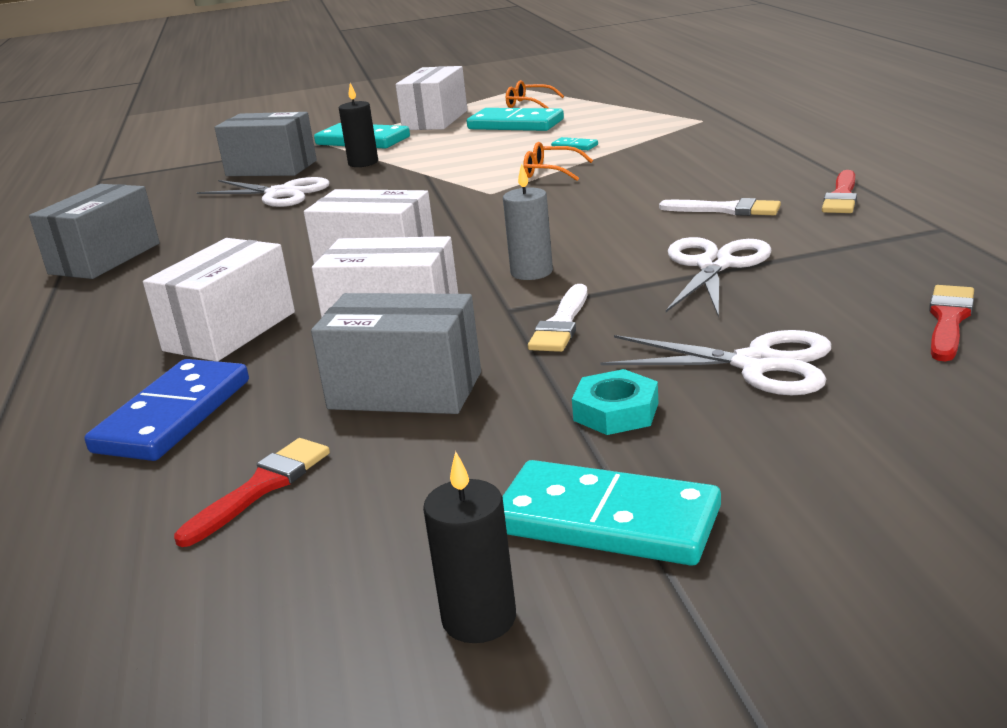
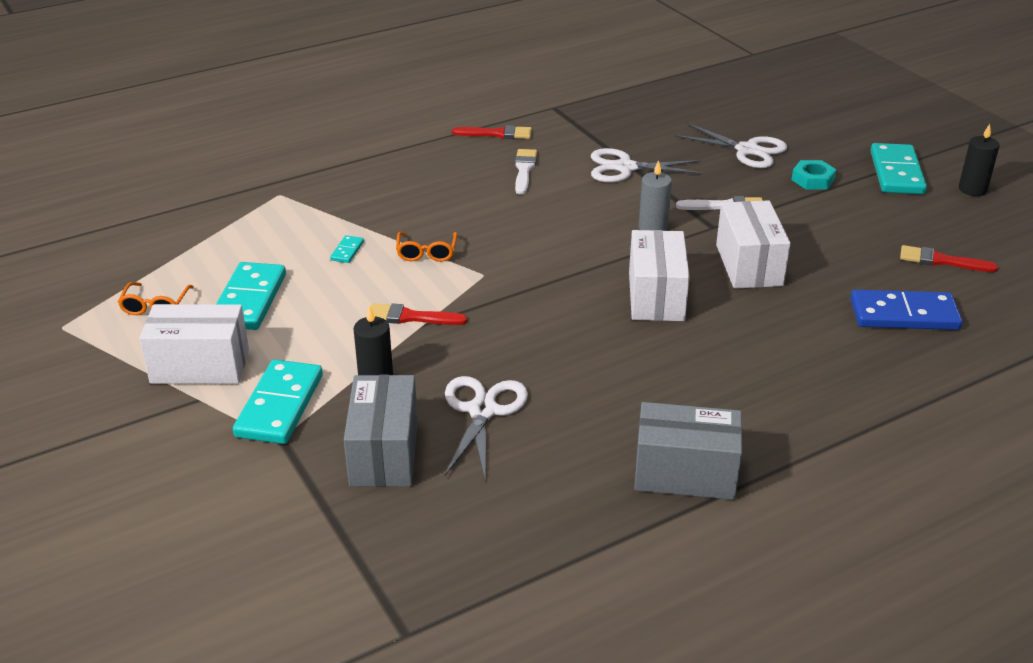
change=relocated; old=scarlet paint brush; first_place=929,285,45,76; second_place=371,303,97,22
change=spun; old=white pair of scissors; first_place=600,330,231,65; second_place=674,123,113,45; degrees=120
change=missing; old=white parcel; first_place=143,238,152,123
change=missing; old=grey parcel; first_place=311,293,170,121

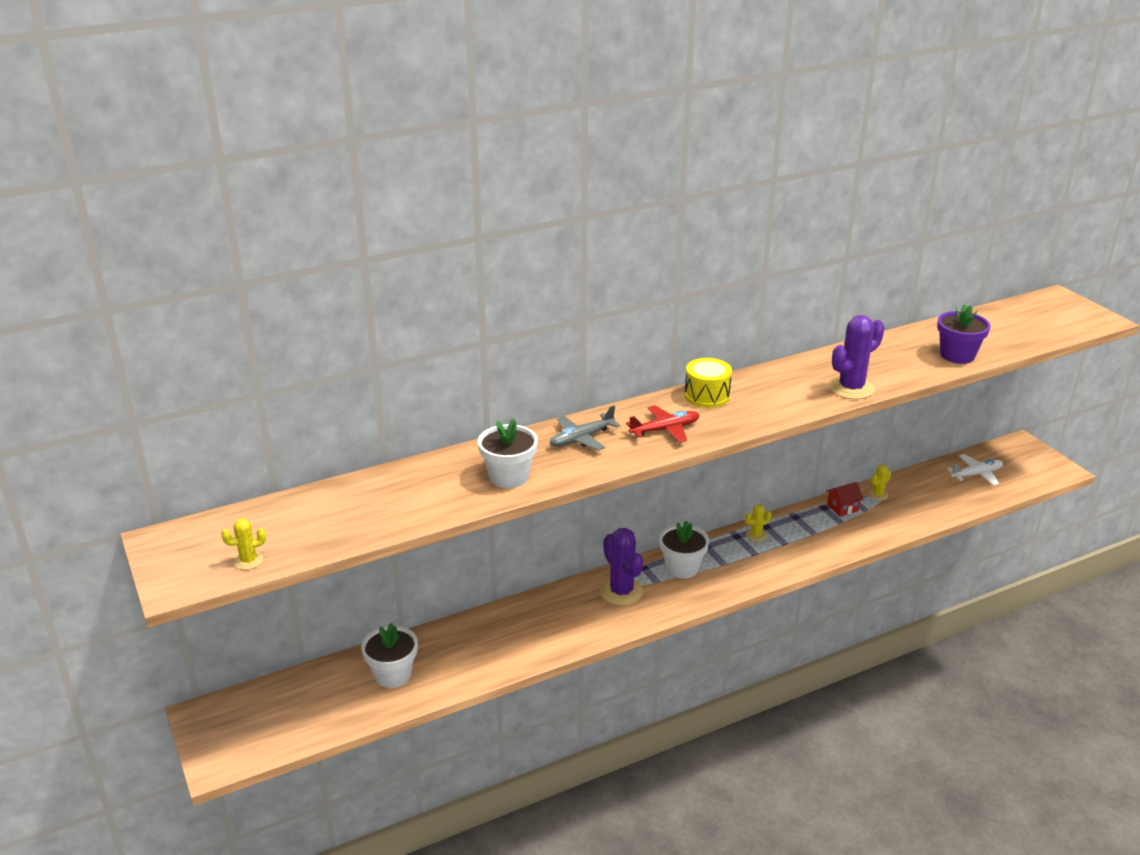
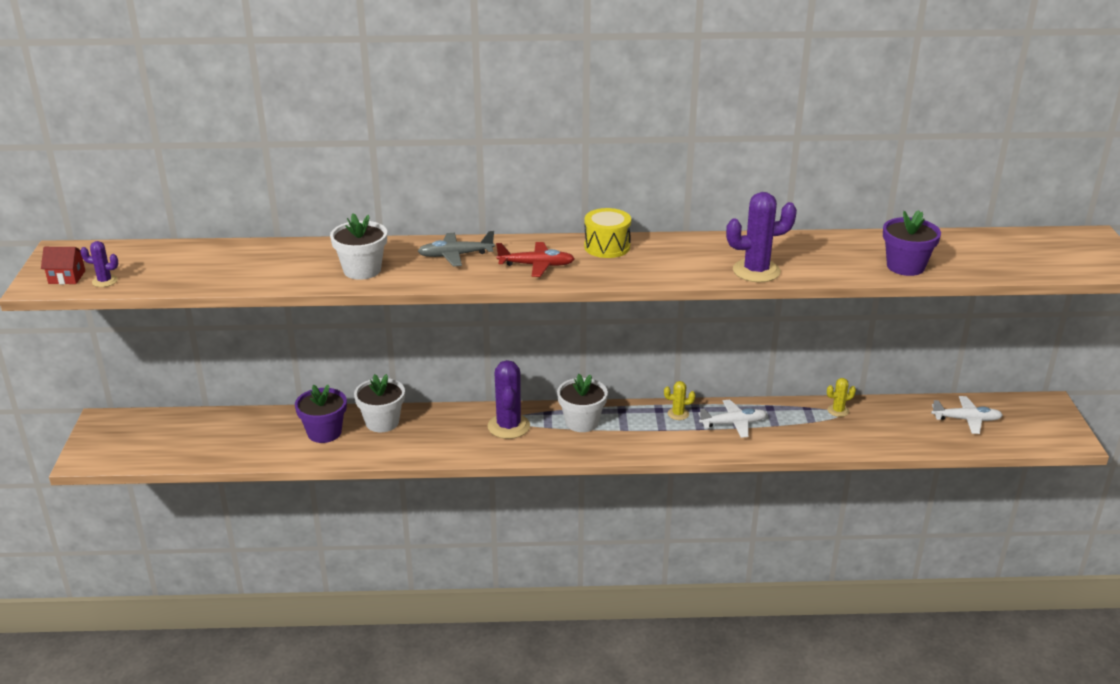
change=relocated; old=scarlet house; first_place=826,482,38,35; second_place=41,247,44,37
change=colour; old=bright yellow cactus; new=violet cactus; first_place=221,518,45,52; second_place=80,241,38,46
change=appeared; new=violet potted plant; second_place=295,385,52,58
change=relocated; old=white potted plant; first_place=361,623,57,65; second_place=354,374,51,58
change=appeared; new=white toy plane; second_place=698,400,69,38

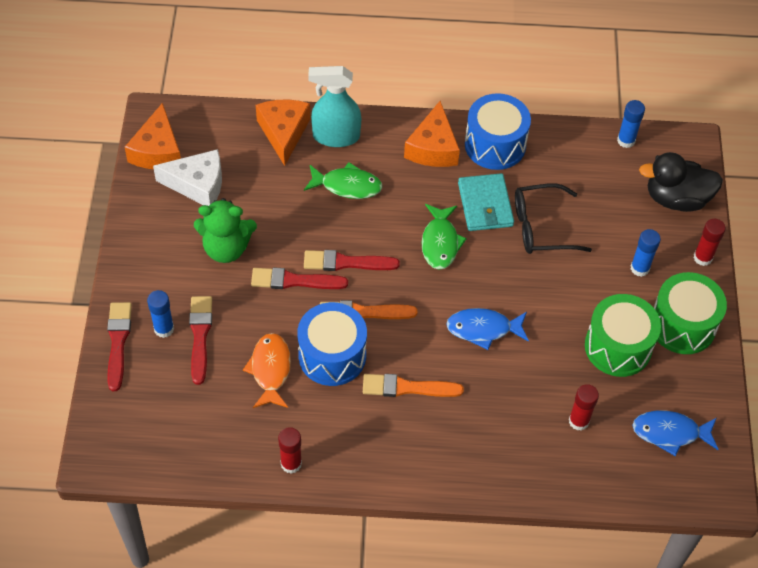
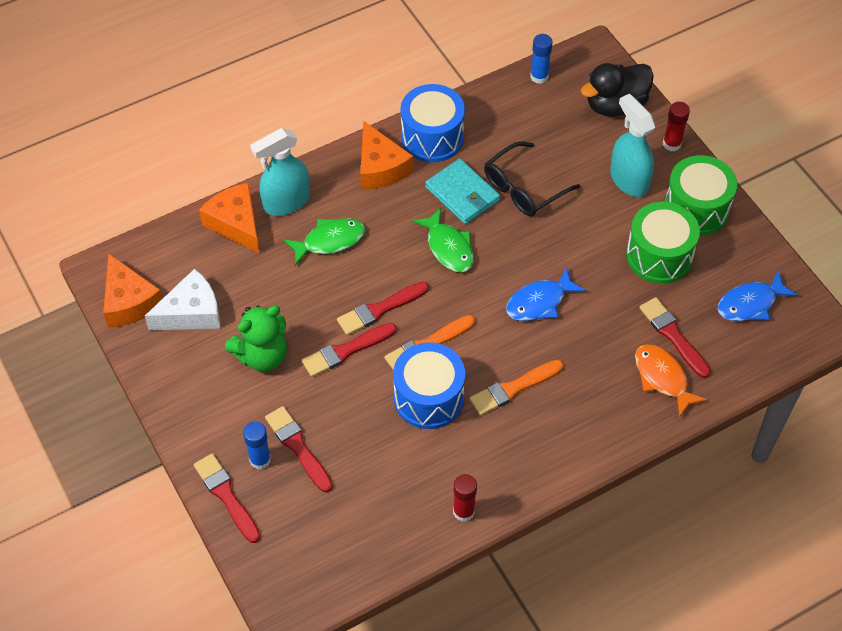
change=exchanged; old=cobalt stick of glue; new=aqua sprayer; first_place=631,229,30,48; second_place=610,94,45,103
change=relocated; old=orange toy fish; first_place=243,333,48,75; second_place=635,344,73,74
change=exchanged; old=scarlet stick of glue; new=scarlet paint brush; first_place=569,384,30,47; second_place=639,297,72,81

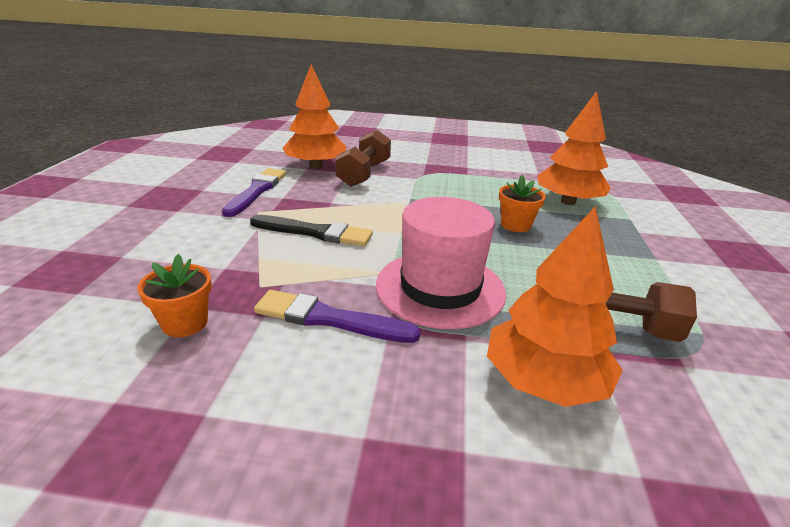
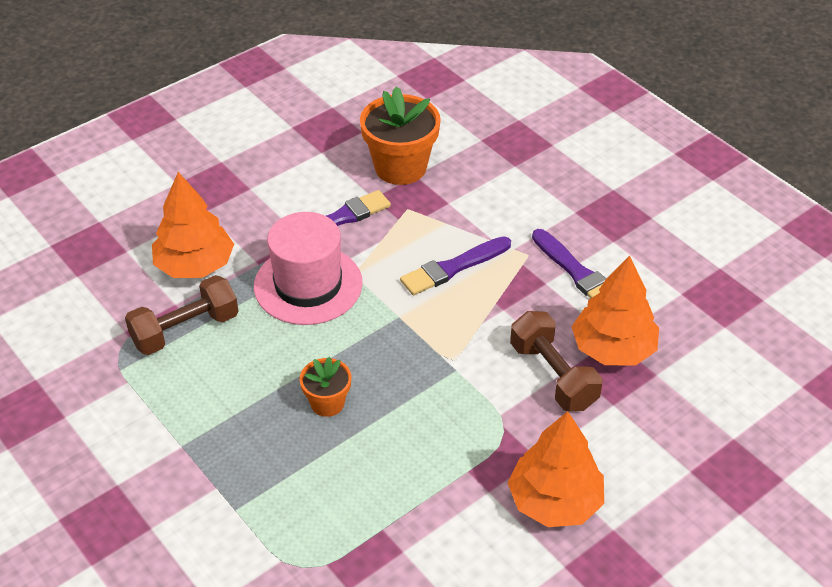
change=size; old=orange potted plant; first_place=138,254,74,83; second_place=360,86,81,99; factor=1.83
change=colour; old=jet-black paint brush; new=violet paint brush; first_place=250,215,123,31; second_place=400,236,111,59
change=relocated; old=orange tree; first_place=537,91,74,114; second_place=508,411,96,116

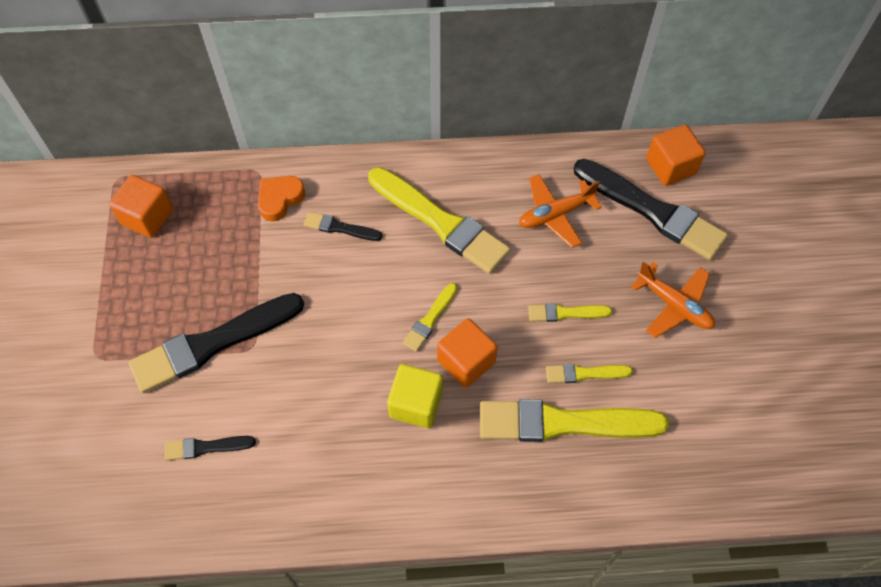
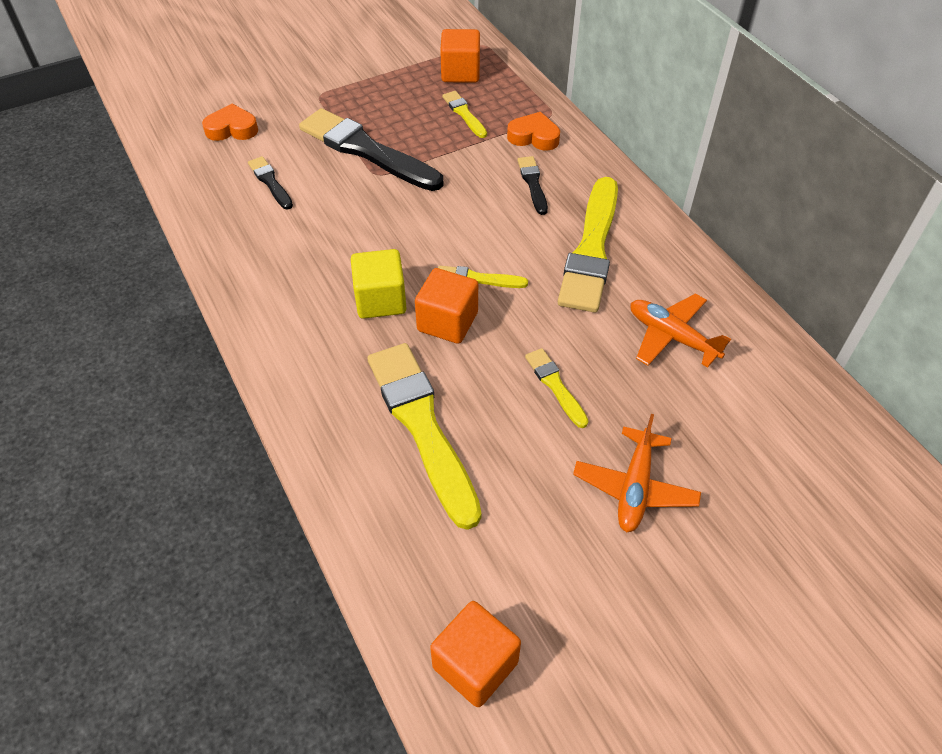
change=appeared; new=orange heart shape; second_place=202,104,56,37
change=relocated; old=orange solid cube; first_place=646,125,60,61; second_place=430,601,91,106
change=relocated; old=bright yellow paint brush; first_place=546,364,87,19; second_place=442,91,45,47
change=missing; old=jet-black paint brush; first_place=574,159,154,101

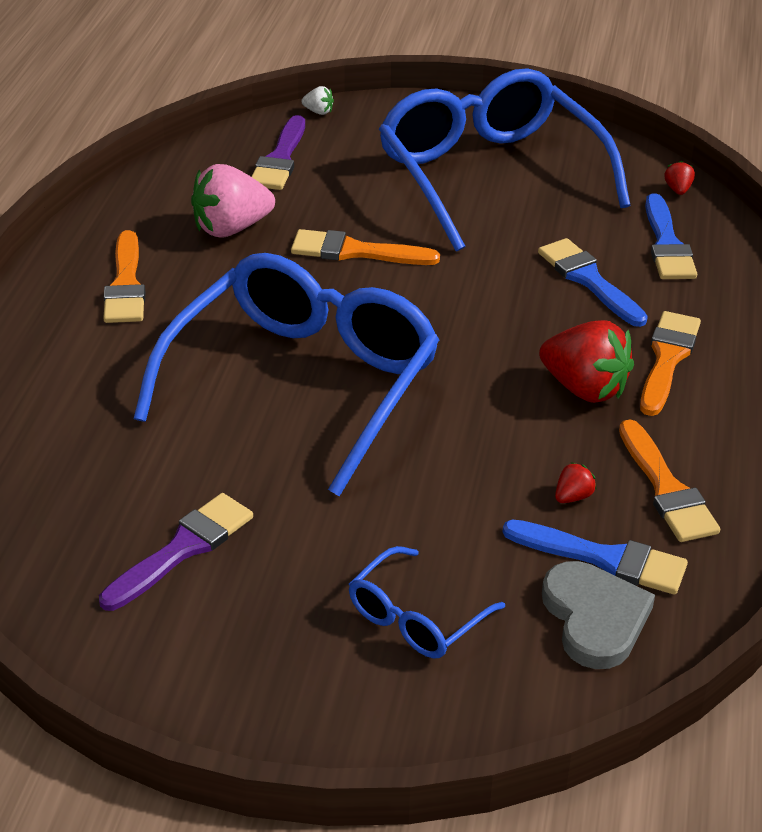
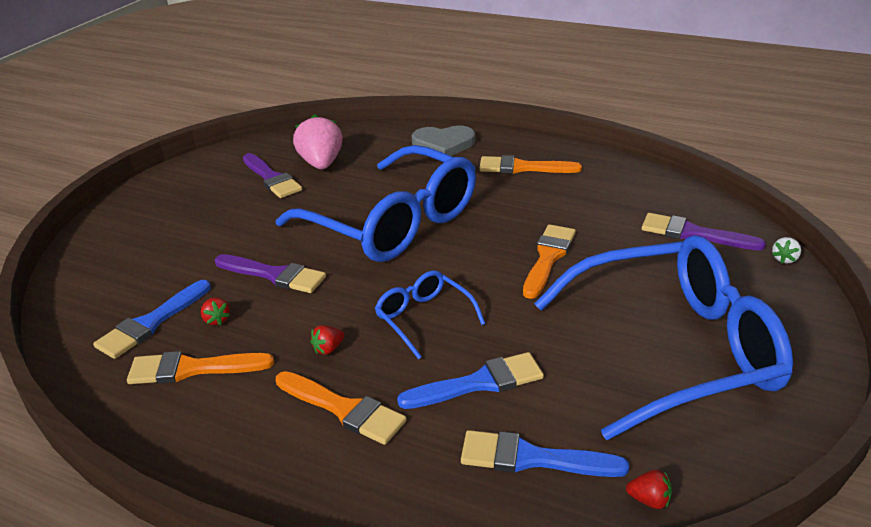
change=appeared; new=violet paint brush; second_place=215,254,111,39
change=relocated; old=pink berry; first_place=191,164,84,73; second_place=293,114,50,55
change=size; old=scarlet berry; first_place=539,320,95,83; second_place=310,325,34,30; factor=0.43
change=relocated; old=cobalt spectacles; first_place=349,546,156,113; second_place=375,270,110,90
change=relocated; old=grey heart shape; first_place=542,561,113,108; second_place=412,125,63,31

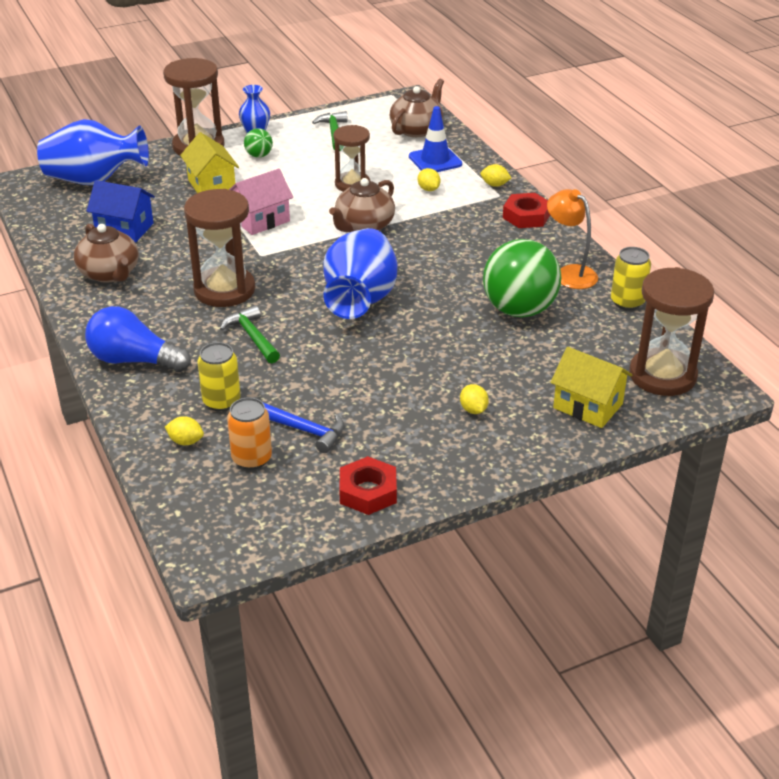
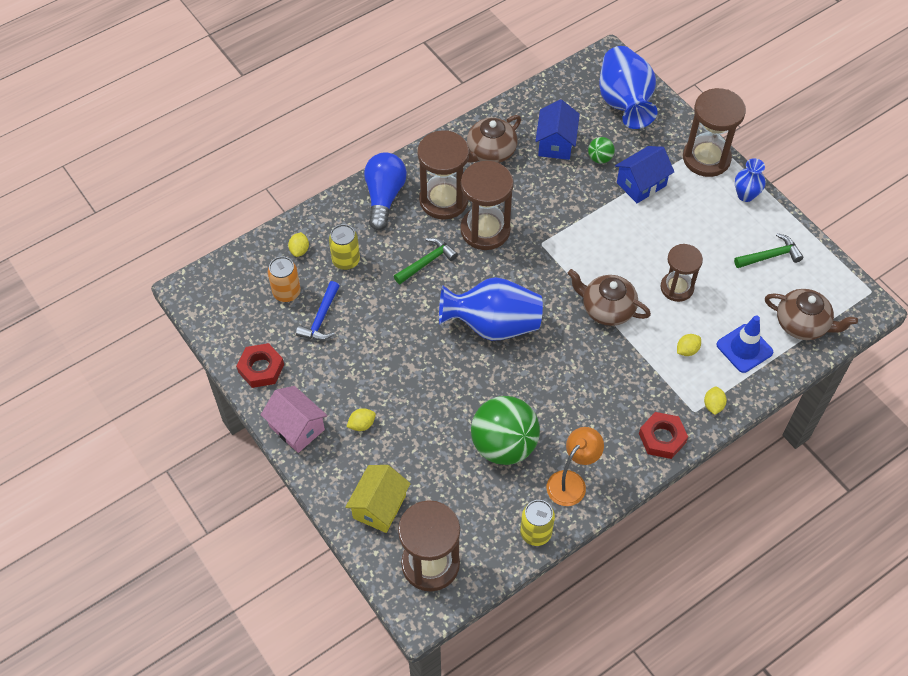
change=relocated; old=pink house; first_place=229,169,64,66; second_place=261,386,66,67
change=appeared; new=brown hourglass; second_place=417,130,52,90
change=relocated; old=leaf-green ball; first_place=244,128,29,30; second_place=588,137,27,27
change=colour; old=bright yellow house; new=cobalt house; first_place=180,132,59,61; second_place=615,146,59,57

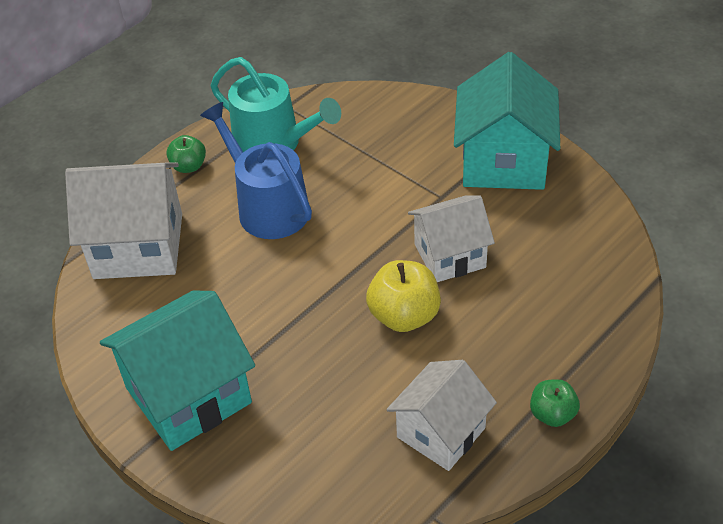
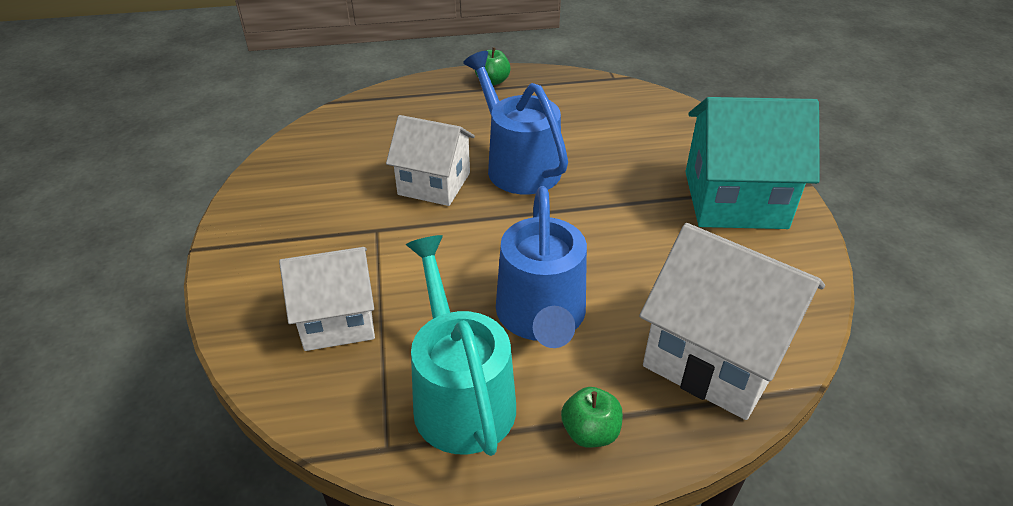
change=relocated; old=white house; first_place=387,360,110,111; second_place=279,247,96,104
change=exchanged; old=bright yellow toy apple; new=cobalt watering can; first_place=366,260,75,72; second_place=463,51,105,143
change=missing; old=aqua house; first_place=454,52,106,138

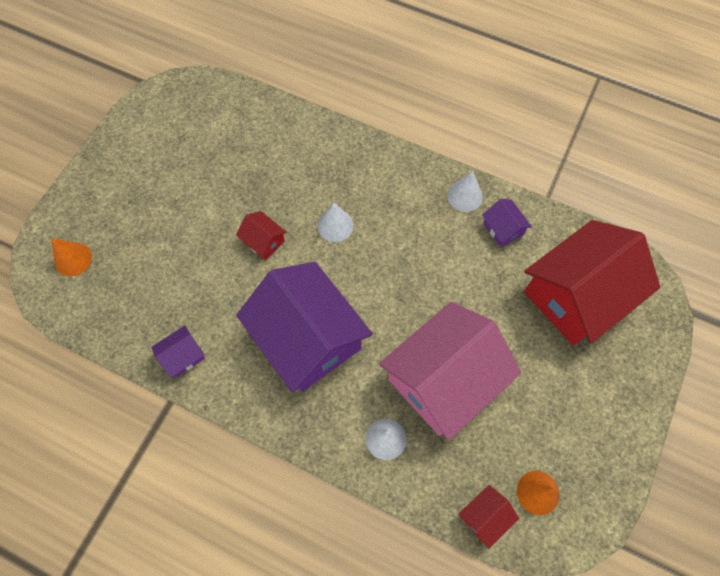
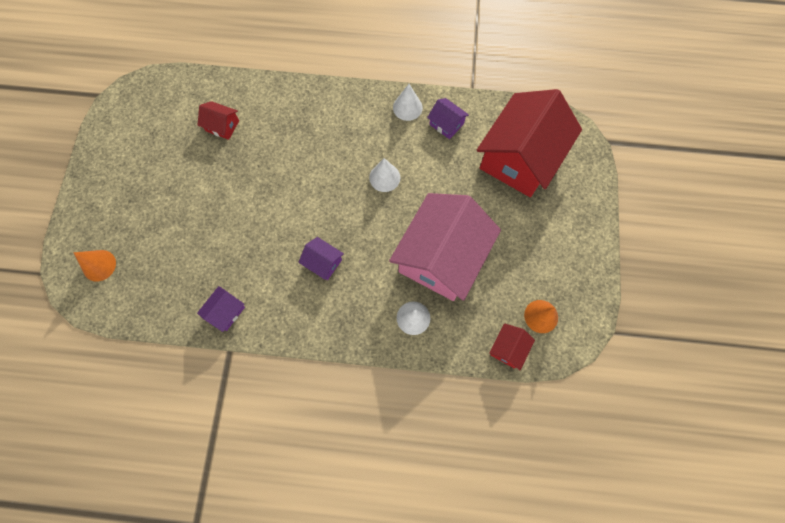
change=relocated; old=scarlet house; first_place=236,211,51,49; second_place=198,101,41,39
change=size; old=violet house; first_place=236,262,137,130; second_place=298,237,46,43; factor=0.41
change=relocated; old=white cone shape; first_place=318,203,36,39; second_place=369,158,31,34

